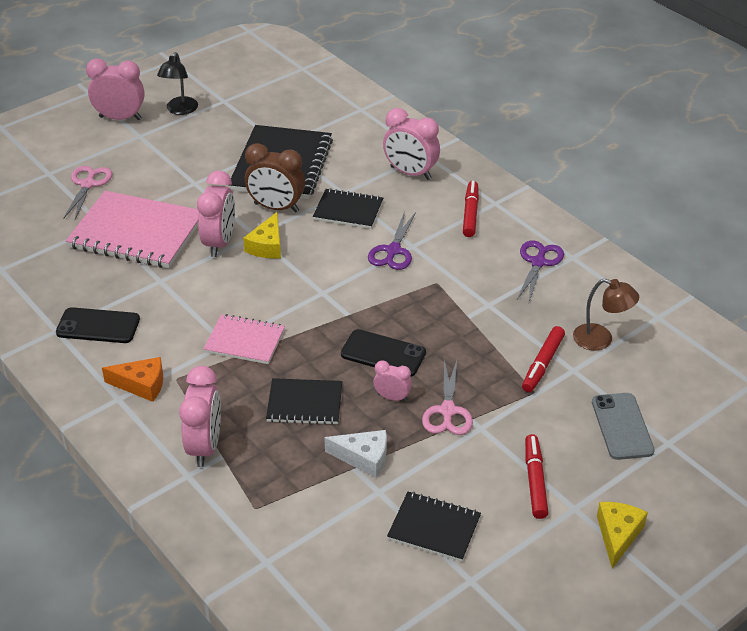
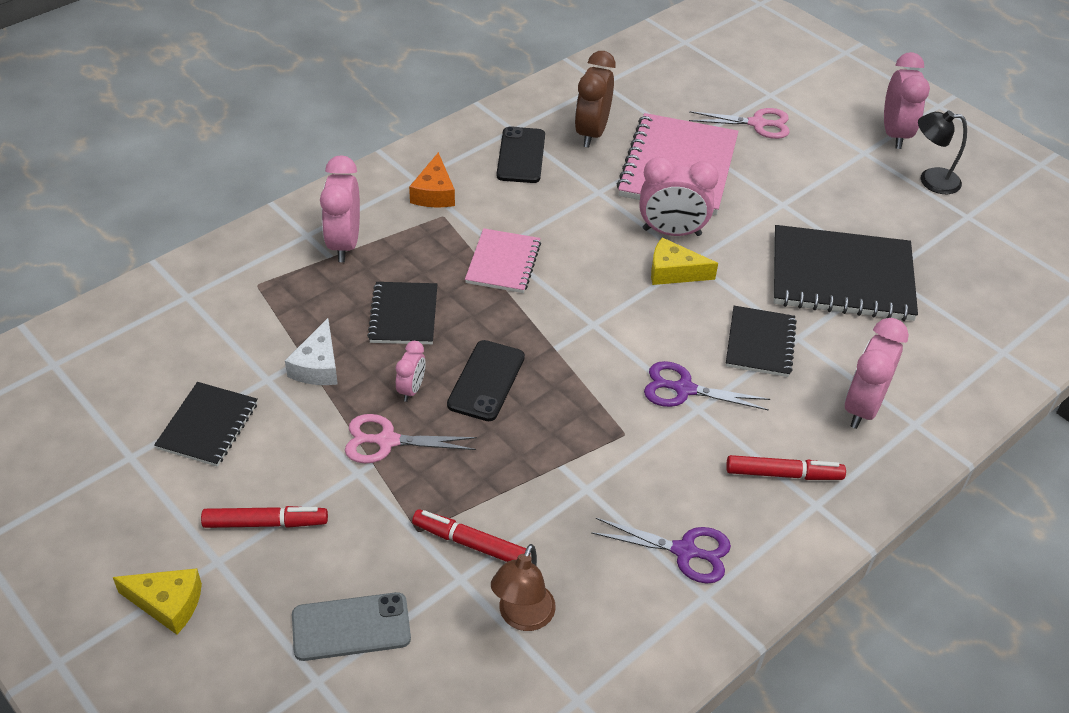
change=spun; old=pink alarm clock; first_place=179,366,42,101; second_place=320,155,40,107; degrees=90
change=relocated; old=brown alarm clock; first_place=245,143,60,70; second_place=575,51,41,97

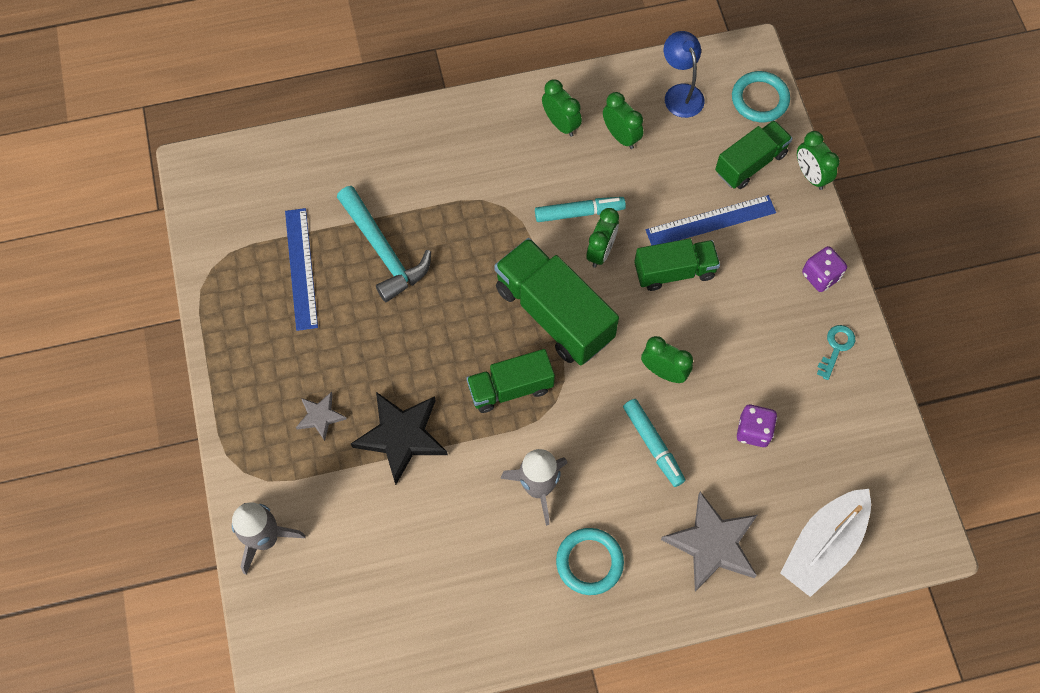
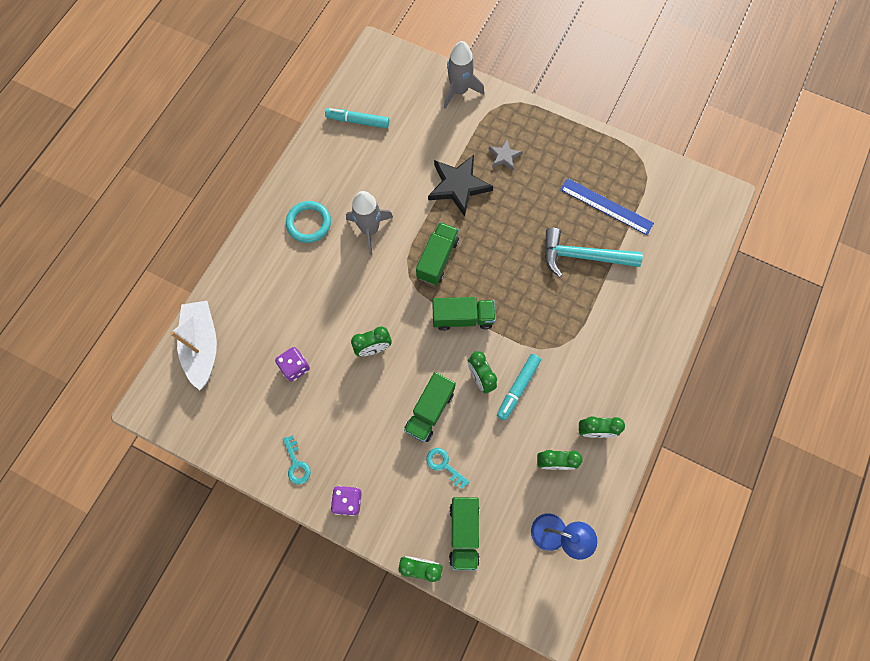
change=relocated; old=aqua felt pen; first_place=623,399,62,88; second_place=325,108,64,20
change=exchanged; old=cobalt ruler; new=aqua key; first_place=646,195,130,50; second_place=426,448,43,41
change=size; old=leaf-green lorry; first_place=494,238,125,127; second_place=432,297,64,34; factor=0.62
change=missing; old=grey star; first_place=661,492,96,100
change=missing; old=aqua torus; first_place=732,71,58,51

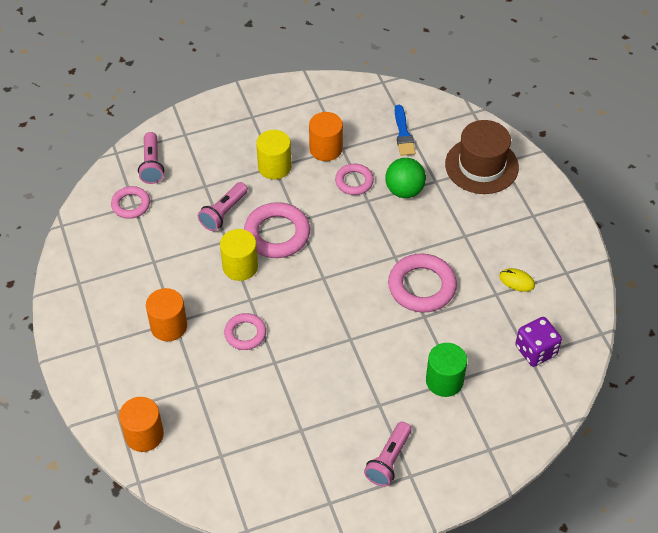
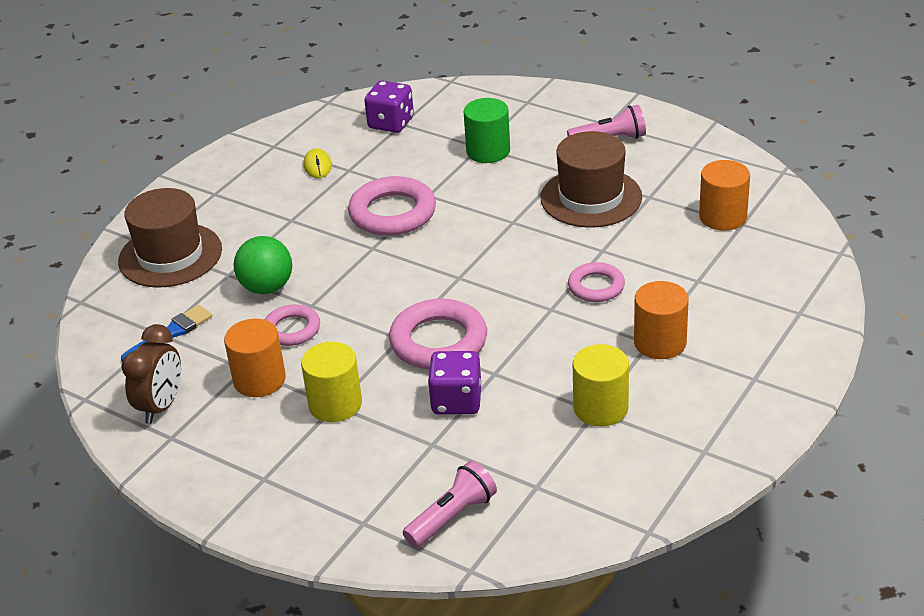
change=appeared; new=brown alarm clock; second_place=121,324,60,100
change=exchanged; old=pink torch; new=violet dice; first_place=198,182,50,49; second_place=428,351,53,63
change=appeared; new=brown top hat; second_place=541,131,101,97
change=relocated; old=bright yellow cylinder; first_place=220,229,38,52; second_place=573,344,56,83
change=relocated; old=orange cylinder; first_place=119,397,45,55; second_place=699,160,51,71
change=missing; old=pink torus; first_place=111,186,39,33

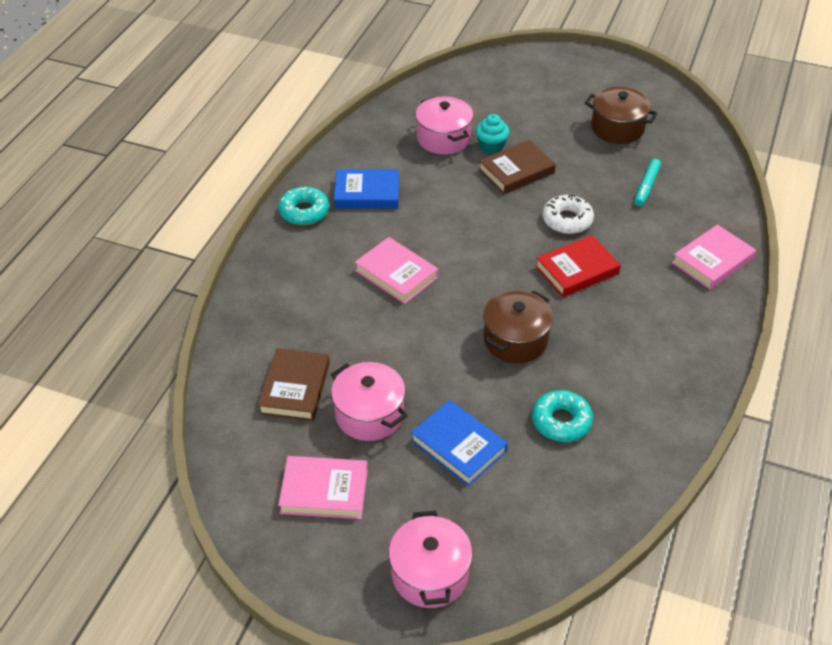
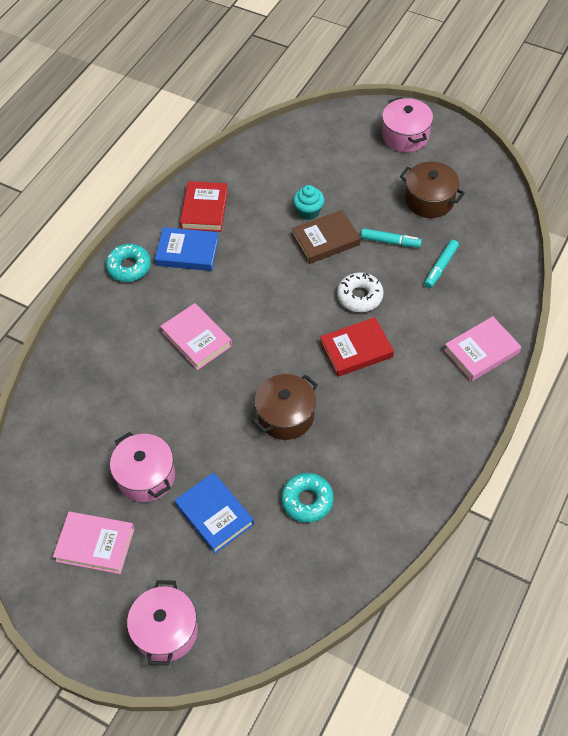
change=appeared; new=scarlet hardback; second_place=180,181,48,51
change=appeared; new=aqua felt pen; second_place=361,228,61,20
change=relocated; old=pink stockpot; first_place=416,97,57,57; second_place=382,97,51,55
change=missing; old=brown hardback; first_place=258,348,72,73

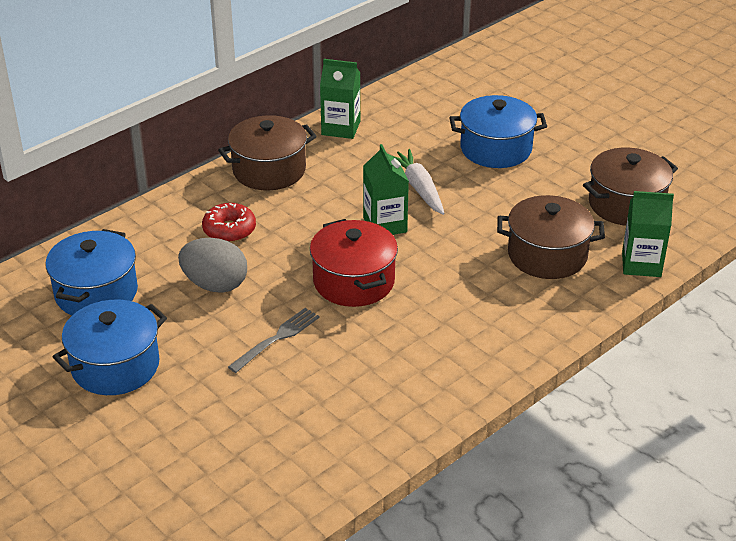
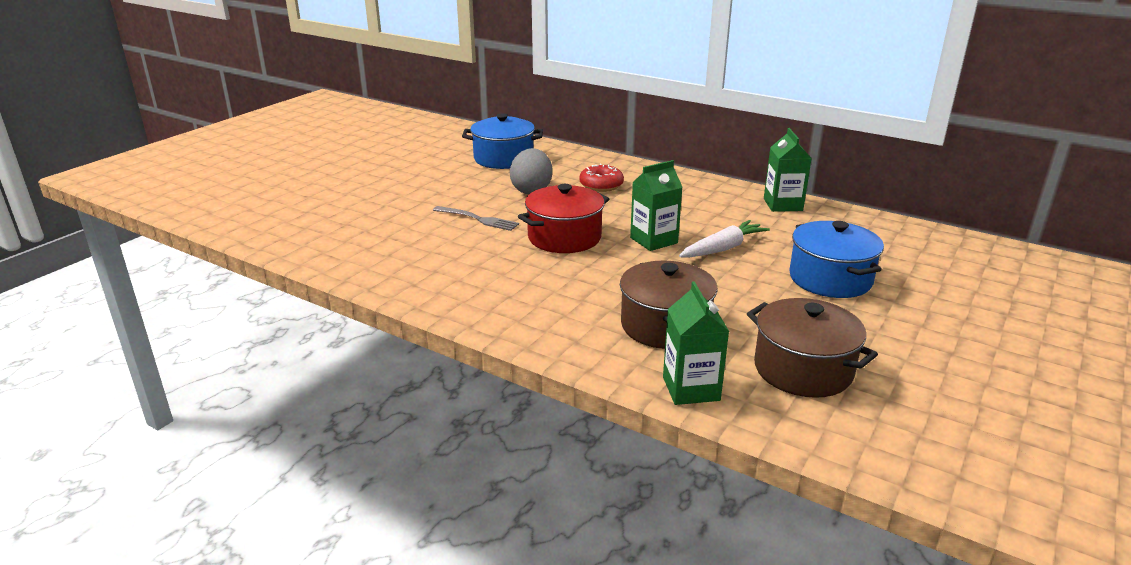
change=missing; old=cobalt stockpot; first_place=53,300,114,95
change=missing; old=brown stockpot; first_place=218,115,99,75

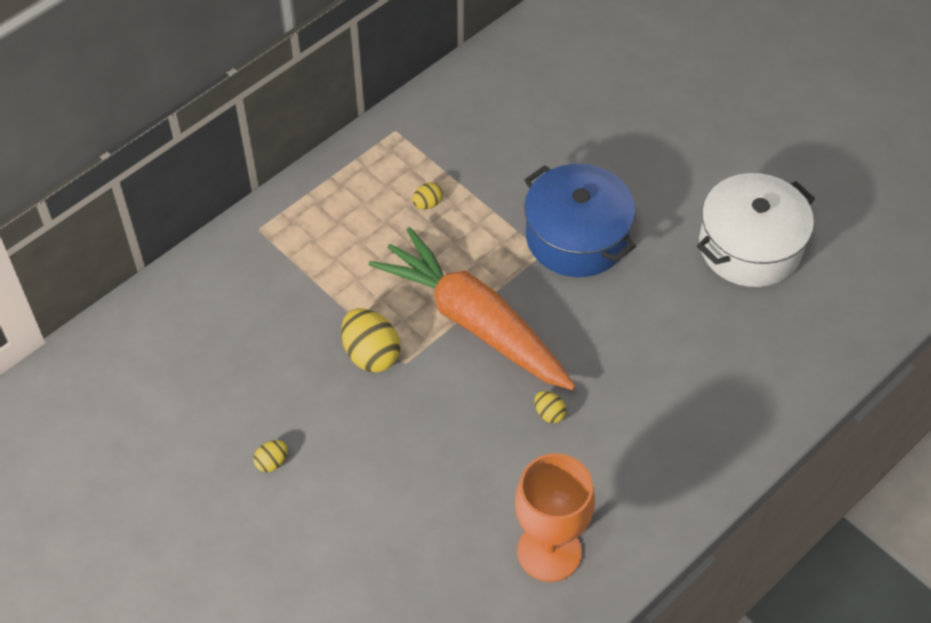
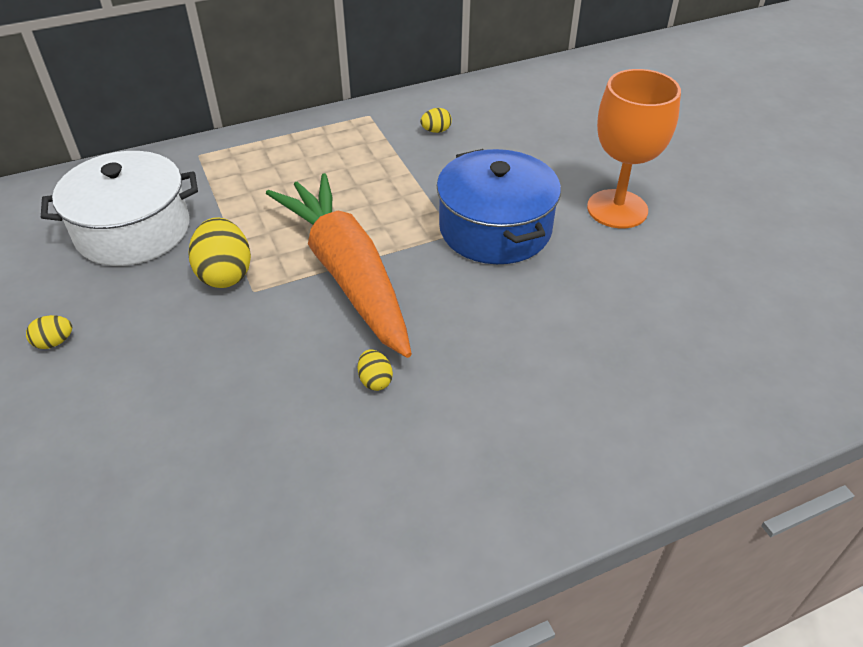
change=relocated; old=white stockpot; first_place=697,173,118,114; second_place=41,151,157,115
change=relocated; old=bright yellow egg shape; first_place=412,183,31,26; second_place=420,108,32,25
change=relocated; old=orange goblet; first_place=515,453,80,129; second_place=587,69,94,159

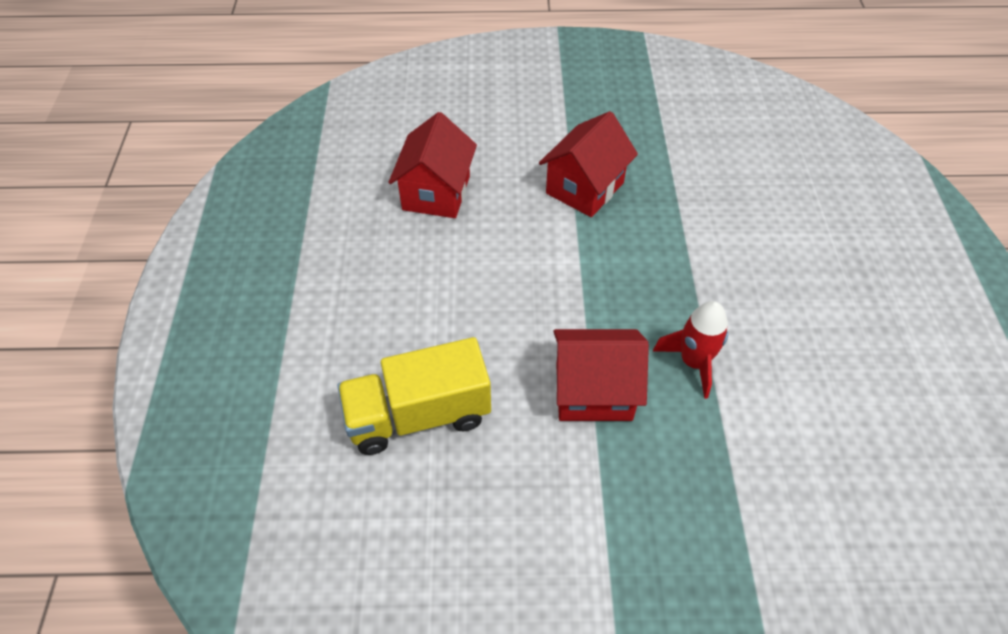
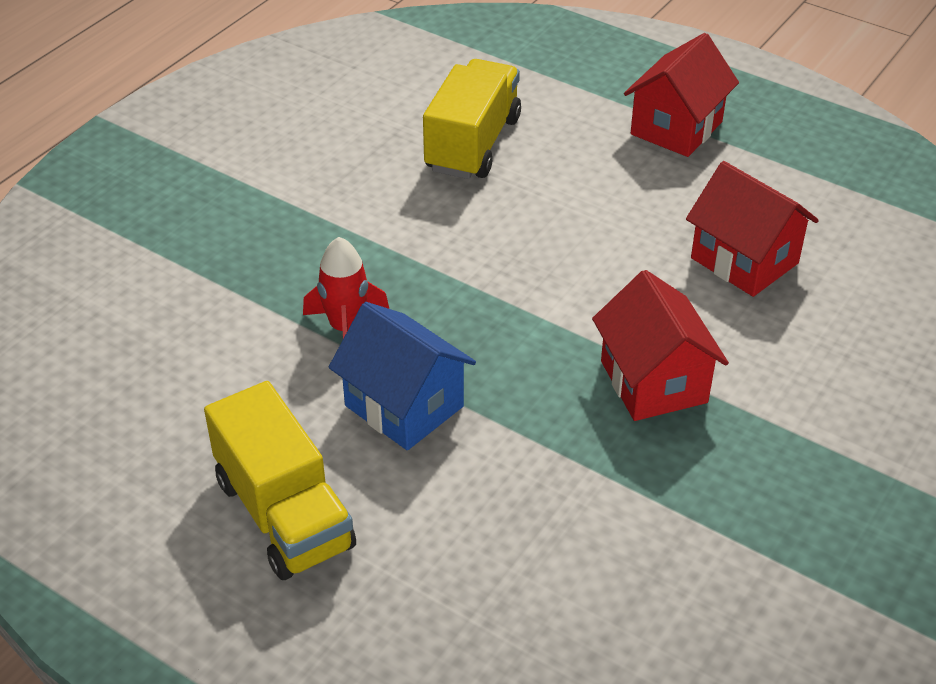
change=appeared; new=bright yellow lorry; second_place=204,381,152,199
change=appeared; new=cobalt house; second_place=329,302,147,148
change=relocated; old=scarlet house; first_place=554,329,95,92; second_place=624,33,115,124

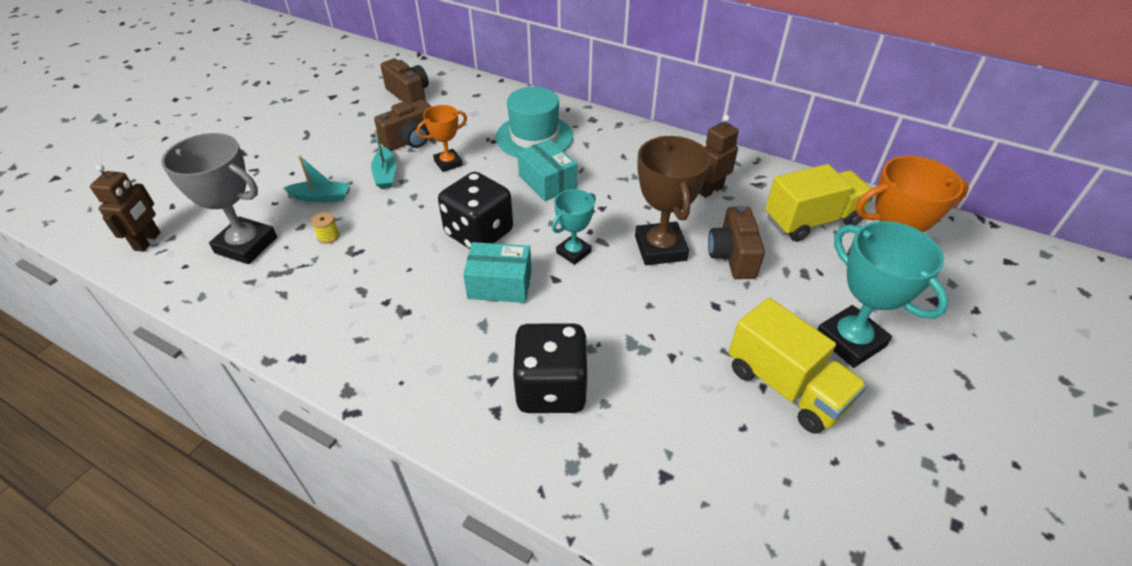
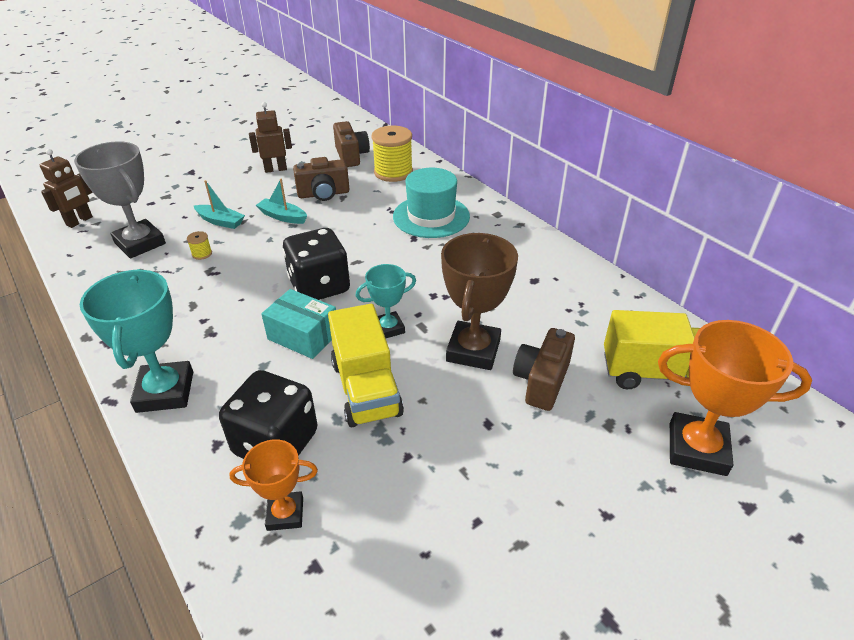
change=relocated; old=aqua prize cup; first_place=817,221,132,147; second_place=80,269,113,144
change=relocated; old=orange prize cup; first_place=417,105,50,67; second_place=230,439,88,92
change=relocated; old=brown toy robot; first_place=699,115,40,83; second_place=249,102,43,71
change=spun; old=aqua boat; first_place=371,130,25,59; second_place=256,179,51,45; degrees=105
change=relocated; old=bright yellow lorry; first_place=729,298,138,136; second_place=328,304,76,123
change=appeared; new=bright yellow reel of thread; second_place=371,126,42,56
change=missing; old=aqua parcel; first_place=517,139,60,62

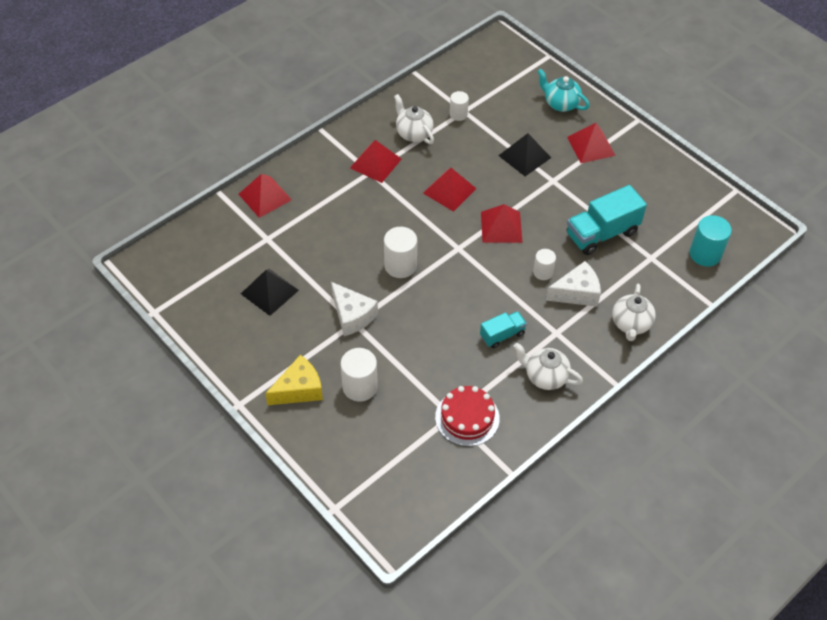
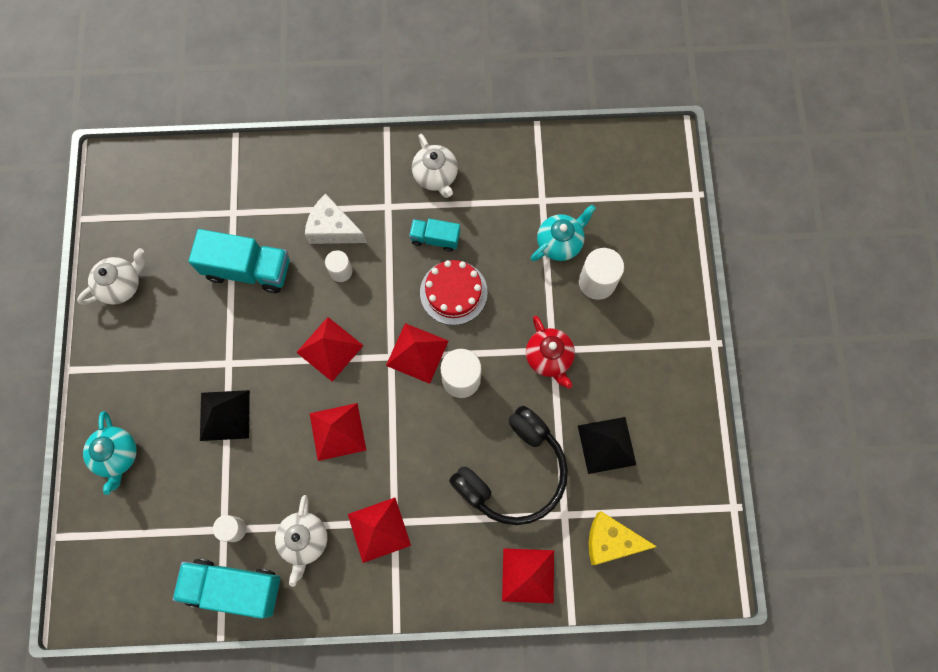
change=relocated; old=white teapot; first_place=612,284,44,57; second_place=77,248,68,57
change=appeared; new=aqua lorry; second_place=173,559,107,60
change=relocated; old=scarlet solid pyramid; first_place=567,123,49,40; second_place=386,323,62,61
change=relocated; old=scarlet gateau; first_place=435,386,65,61; second_place=420,260,68,65
change=appeared; new=jet-black over-ear headphones; second_place=449,406,119,119
change=exchanged; old=white cheese wedge; new=scarlet teapot; first_place=331,282,47,54; second_place=526,316,49,73
change=appeared; new=aqua teapot; second_place=531,205,65,56
change=relocated; old=bright yellow cheese wedge; first_place=265,355,58,50; second_place=589,511,68,54
change=missing; old=aqua cylinder; first_place=689,215,43,52

